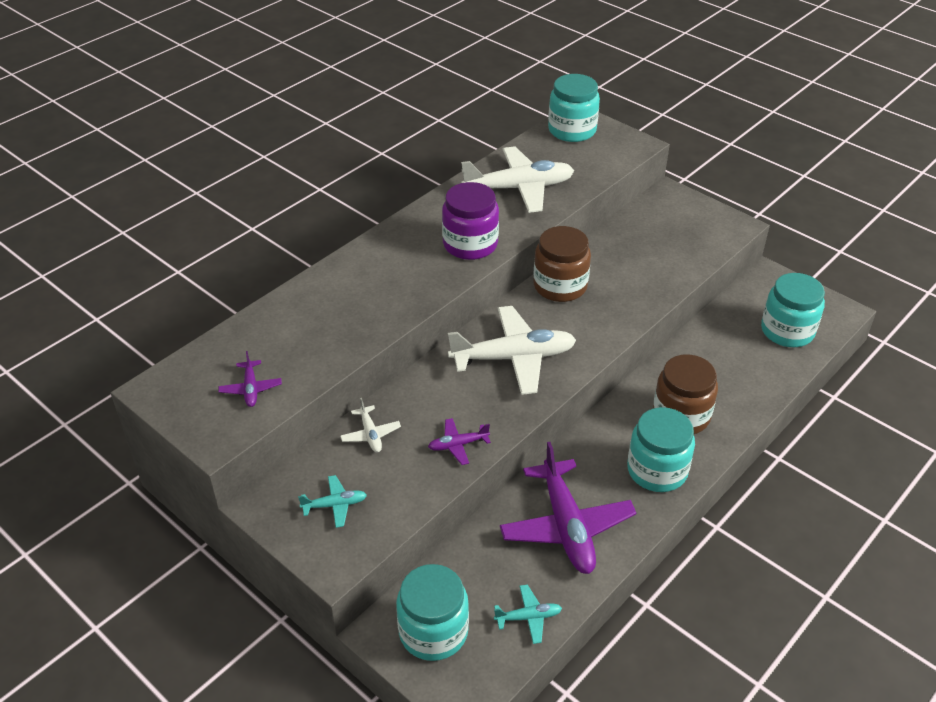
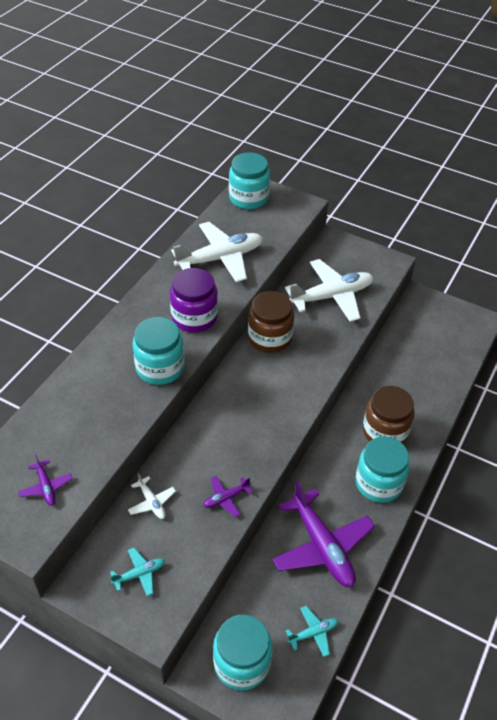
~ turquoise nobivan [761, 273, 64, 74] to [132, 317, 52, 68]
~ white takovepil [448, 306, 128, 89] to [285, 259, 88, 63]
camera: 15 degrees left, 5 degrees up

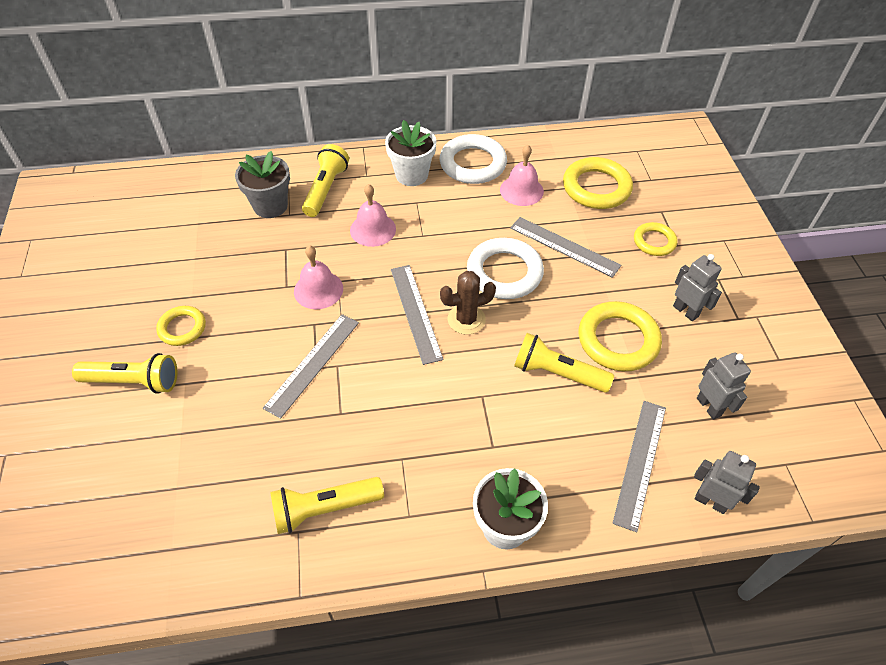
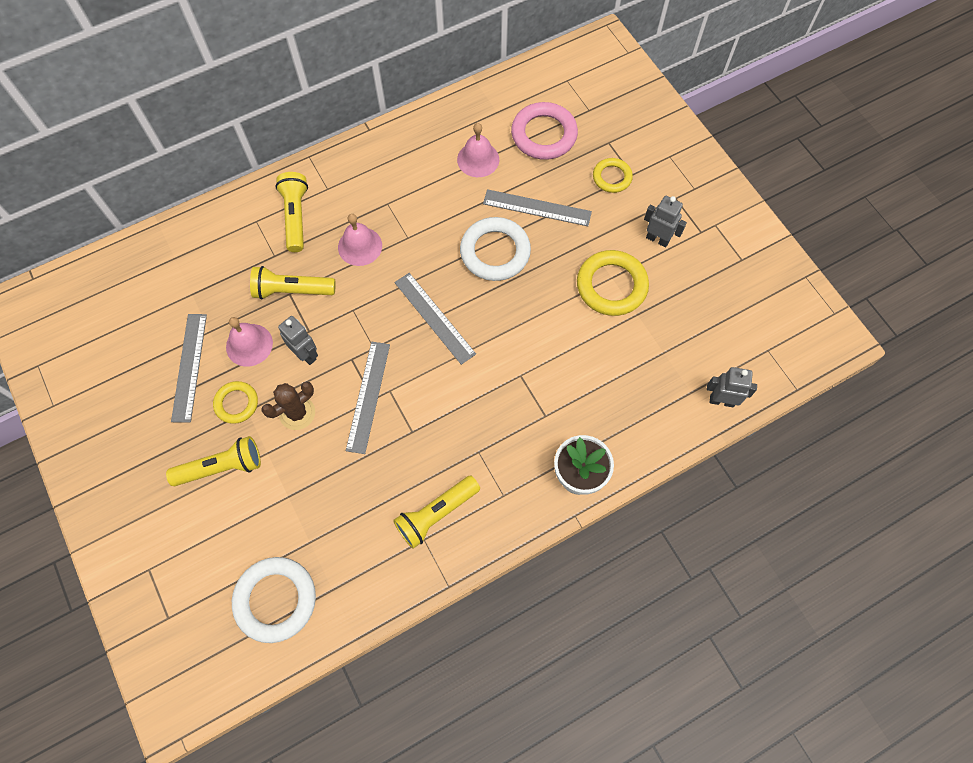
~ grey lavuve [612, 401, 54, 131] to [171, 314, 36, 109]
~ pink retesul [294, 245, 49, 64] to [226, 317, 47, 50]
~ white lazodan [440, 134, 67, 50] to [232, 557, 84, 86]
~ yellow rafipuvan [514, 333, 100, 60] to [250, 266, 86, 34]
~ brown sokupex [440, 271, 56, 64] to [262, 381, 53, 49]
~ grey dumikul [697, 353, 54, 67] to [278, 316, 40, 49]
~ yellow lazodan [563, 157, 70, 52] to pink lazodan [511, 102, 67, 58]
- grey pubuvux [235, 151, 55, 67]
- white pubuvux [385, 120, 51, 66]
camera: 20 degrees left, 15 degrees up

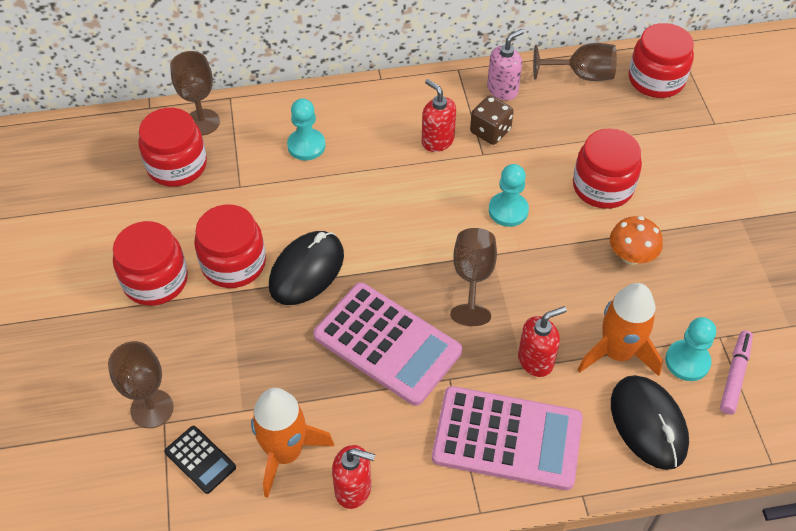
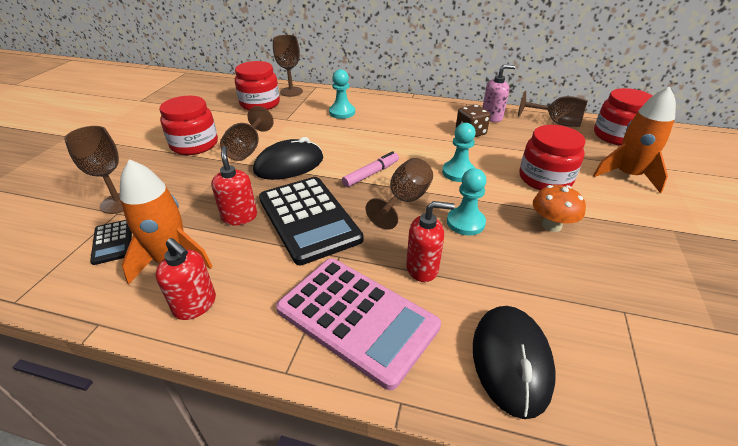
~ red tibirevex [422, 79, 34, 73] to [211, 146, 46, 79]
~ red nobivan [194, 205, 72, 83] to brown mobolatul [220, 106, 54, 55]
~ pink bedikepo [313, 282, 149, 124] to black bedikepo [259, 177, 104, 88]
~ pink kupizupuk [720, 331, 33, 84] to [342, 151, 57, 36]
~ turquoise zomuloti [665, 317, 51, 64] to [447, 168, 39, 67]
~ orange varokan [578, 283, 85, 93] to [593, 87, 83, 106]
camera: 25 degrees right, 15 degrees down

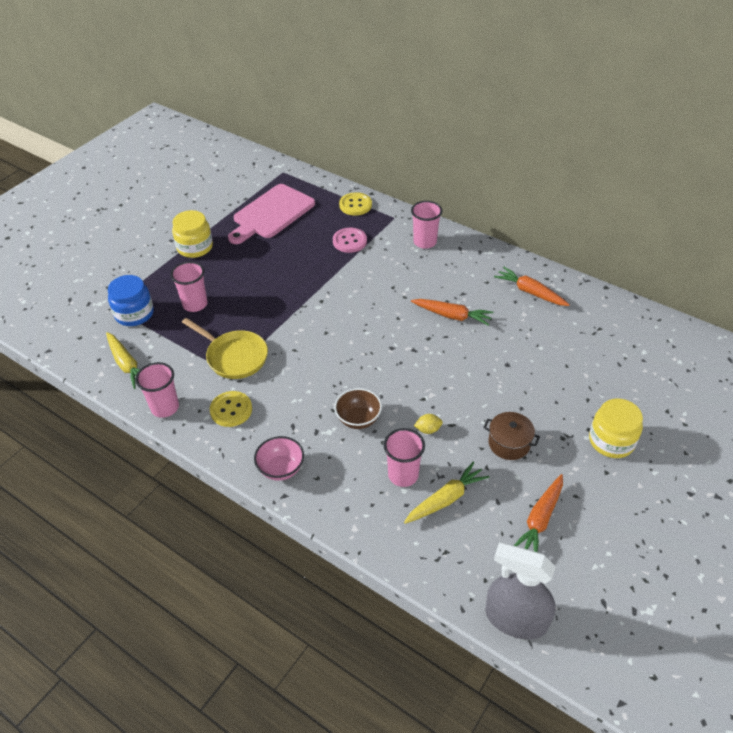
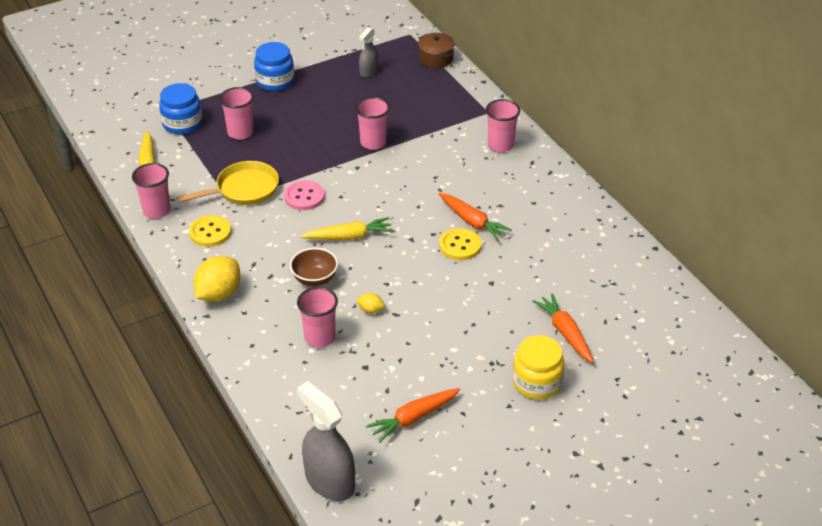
~ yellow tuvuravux [182, 318, 86, 61] = [177, 161, 102, 44] 90 degrees counterclockwise
~ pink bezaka [254, 436, 50, 45] to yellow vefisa [193, 256, 48, 46]
~ yellow nobivan [172, 210, 41, 48] to blue nobivan [254, 42, 40, 49]
~ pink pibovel [333, 228, 34, 25] to [284, 180, 41, 30]
~ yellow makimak [404, 462, 85, 62] to [301, 217, 92, 23]
+ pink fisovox [355, 97, 35, 53]
~ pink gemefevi [228, 184, 87, 60] to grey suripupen [359, 28, 20, 50]
~ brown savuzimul [483, 412, 57, 48] to [418, 33, 37, 35]
~ yellow pibovel [339, 192, 33, 24] to [439, 228, 42, 32]
~ orange makimak [494, 267, 76, 39] to [533, 293, 61, 70]
camera: 25 degrees right, 5 degrees down

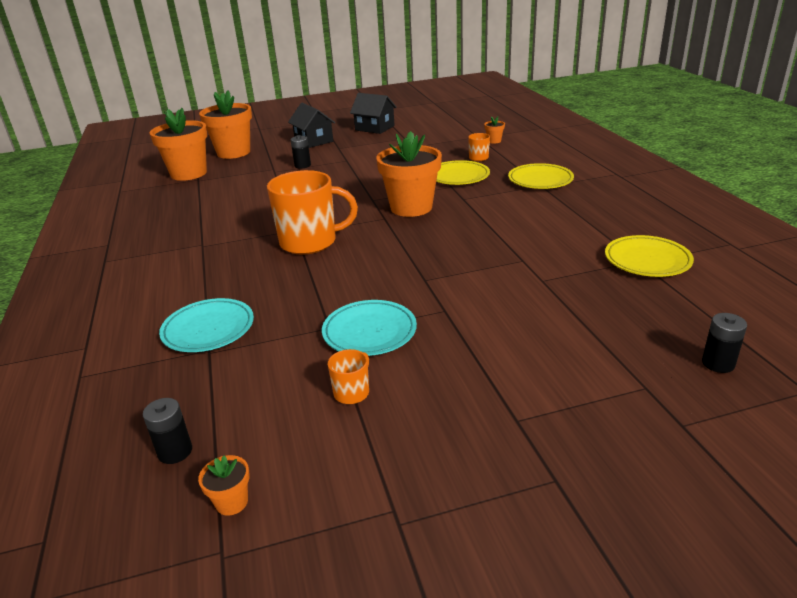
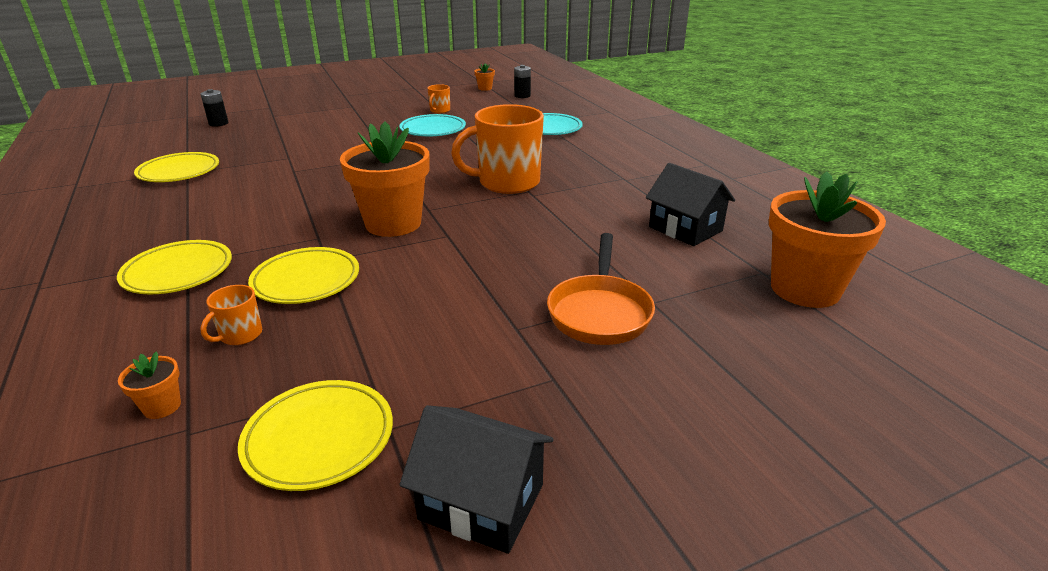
+ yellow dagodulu [238, 380, 155, 111]
~ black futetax [291, 135, 20, 34] to orange tuvuravux [547, 233, 108, 112]
~ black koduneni [288, 103, 47, 45] to [646, 163, 89, 83]
- orange pubuvux [199, 91, 53, 68]
camera: 170 degrees right, 0 degrees up

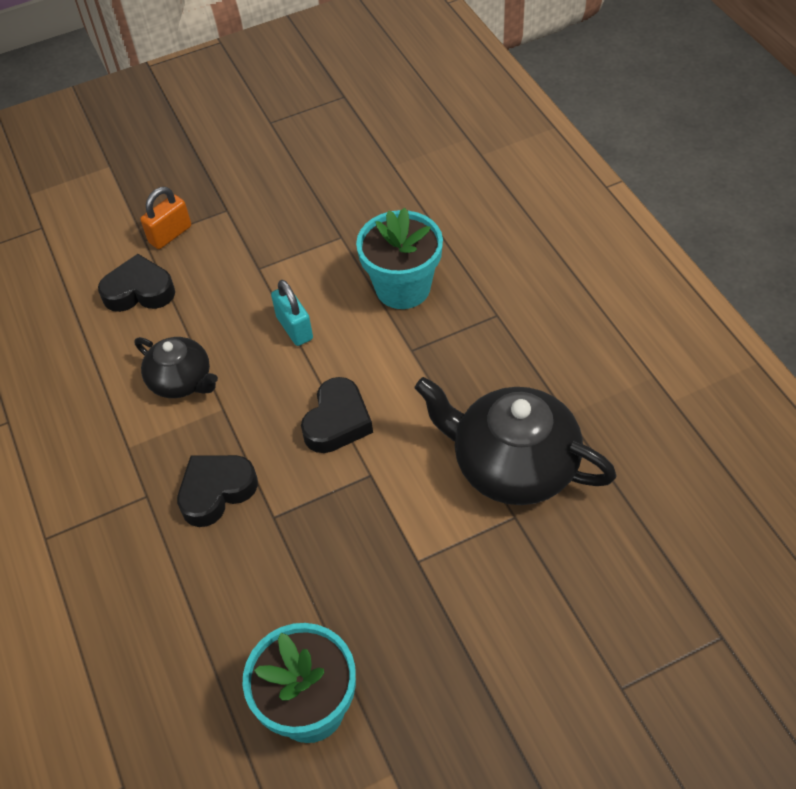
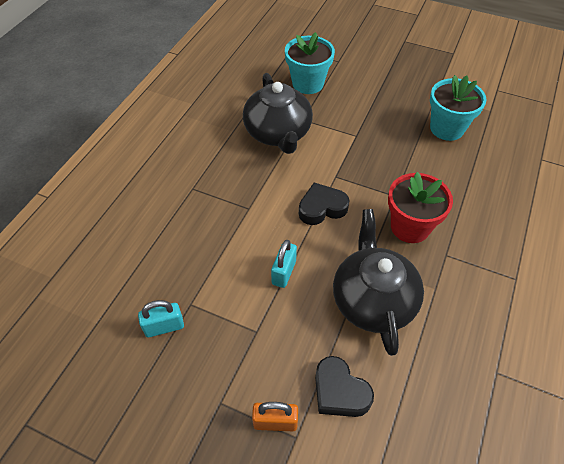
+ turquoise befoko [138, 300, 46, 38]
~ turquoise pubuvux [356, 208, 87, 101] to [285, 32, 50, 62]
~ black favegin [135, 337, 83, 61] = [333, 209, 91, 147] x1.72
~ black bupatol [177, 455, 81, 72] to red pubuvux [388, 172, 65, 71]
camera: 135 degrees left, 0 degrees up

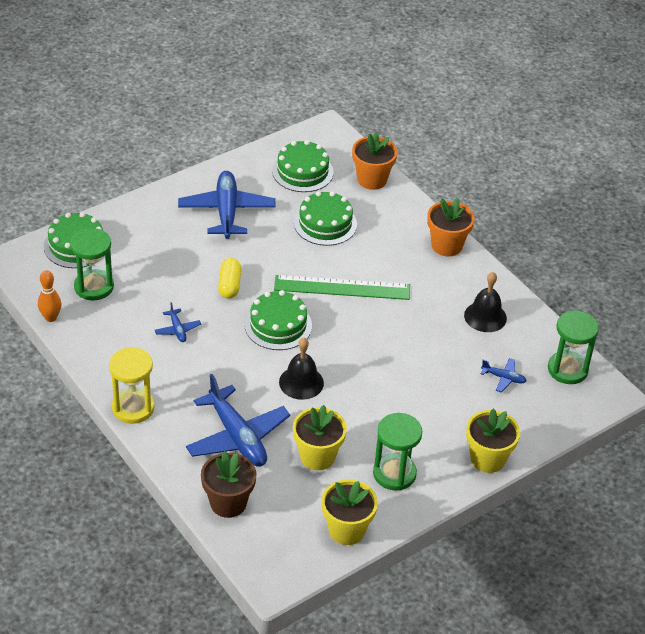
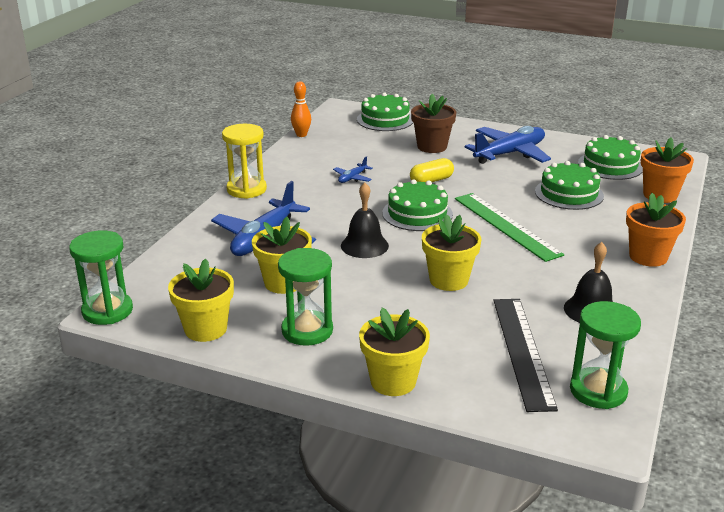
~ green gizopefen [70, 228, 44, 73] to [69, 230, 64, 95]
~ brown pubuvux [201, 451, 55, 67] to [411, 94, 45, 59]
+ yellow pubuvux [422, 214, 59, 77]
~ blue takovepil [481, 358, 46, 34] to black lavuve [493, 299, 65, 113]
camera: 60 degrees right, 15 degrees down

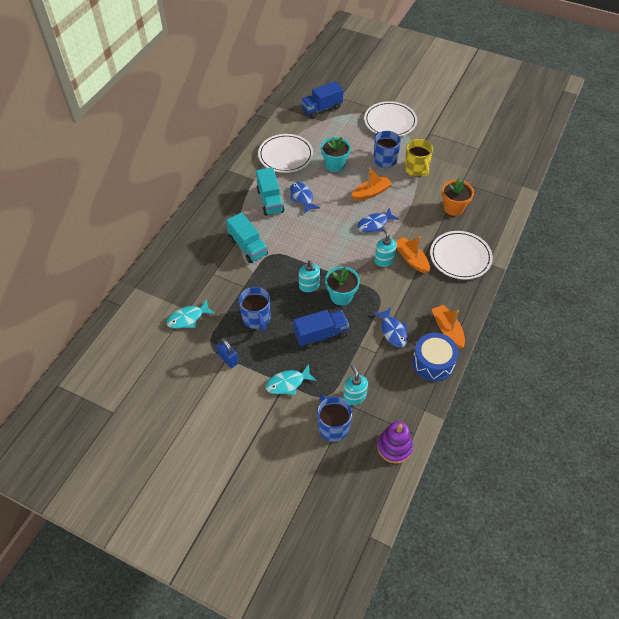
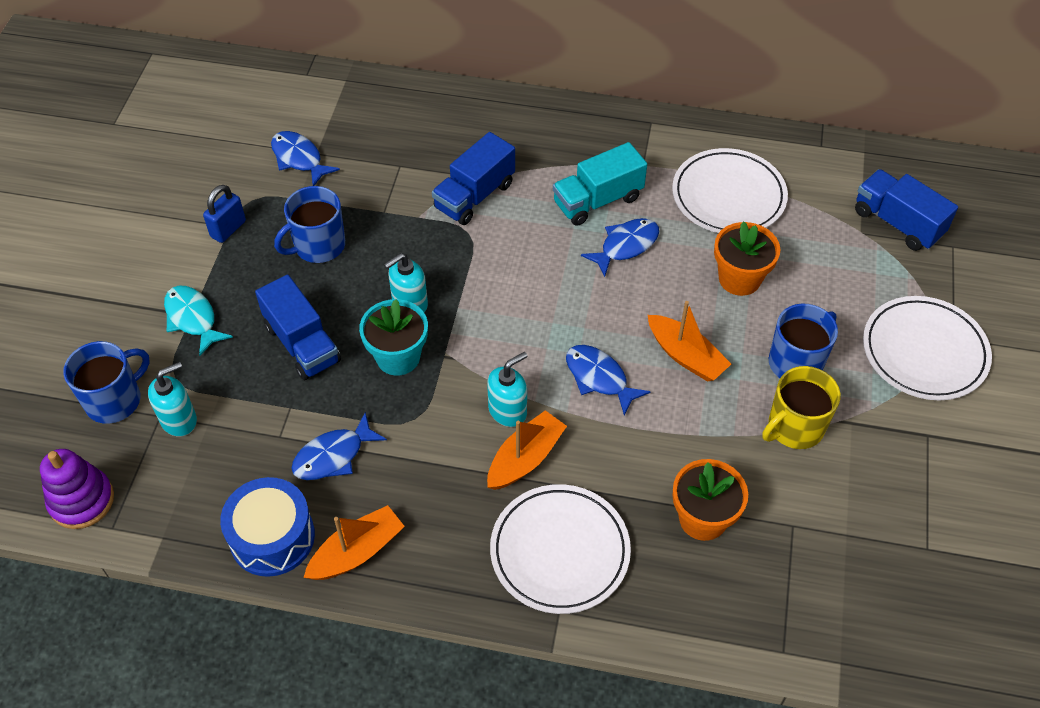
~ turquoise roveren [166, 299, 49, 29] to blue roveren [271, 131, 69, 55]
~ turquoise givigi [226, 212, 42, 51] to blue givigi [432, 132, 83, 93]
~ turquoise pubuvux [321, 137, 30, 35] to orange pubuvux [714, 221, 66, 75]
camera: 75 degrees right, 0 degrees up

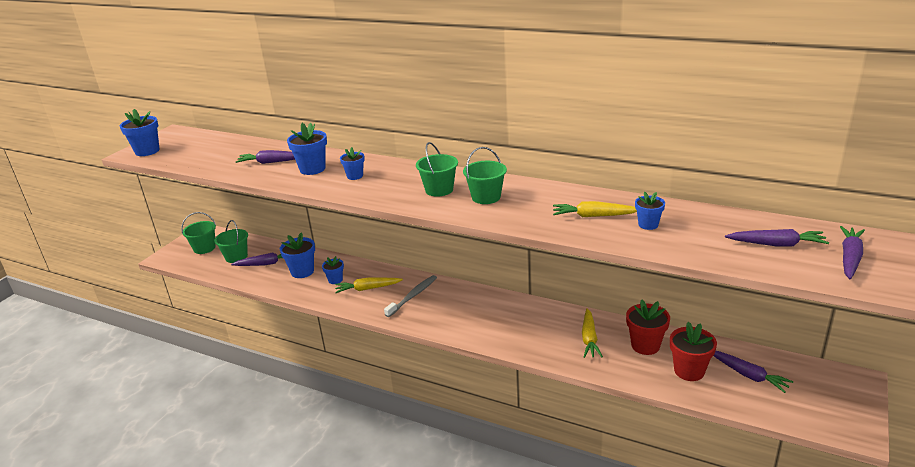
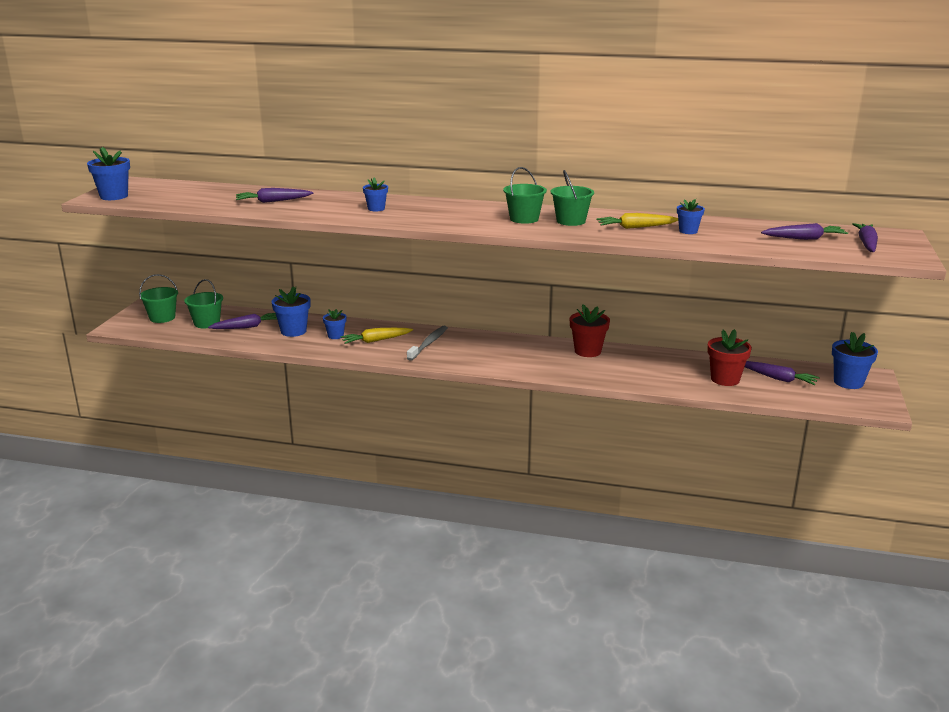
~ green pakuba [416, 142, 42, 55] to [551, 170, 43, 56]
~ red pubuvux [626, 299, 44, 56] to [570, 304, 40, 53]
~ blue pubuvux [287, 123, 40, 52] to [832, 332, 46, 57]
- yellow makimak [582, 308, 21, 50]
camera: 15 degrees left, 5 degrees down

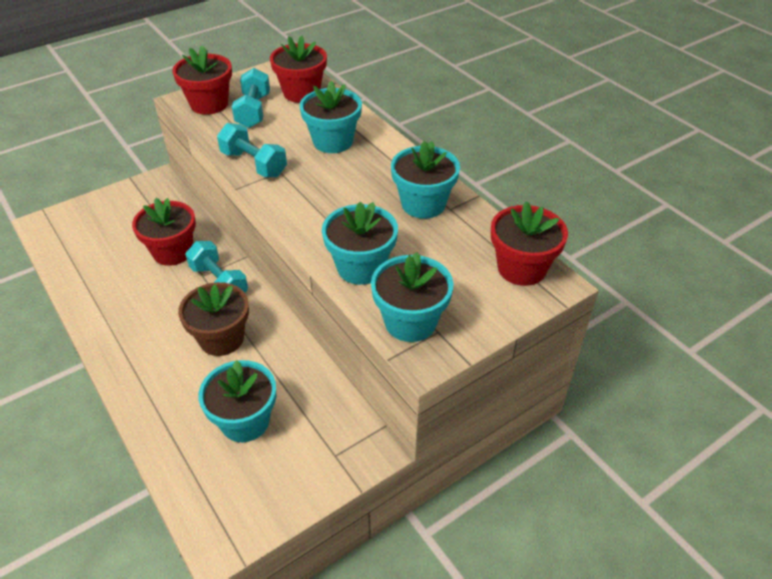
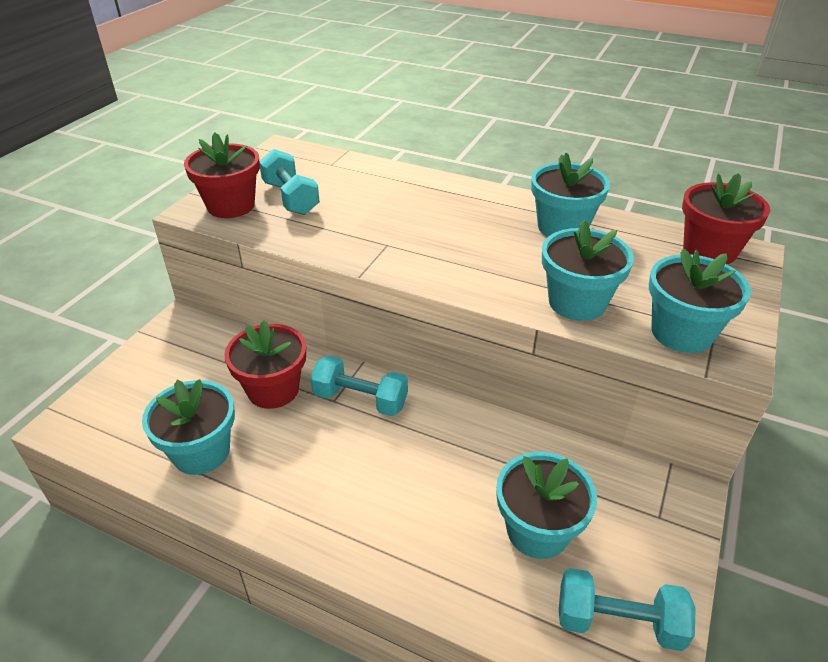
~ turquoise pubuvux [300, 80, 62, 73] to [142, 379, 93, 96]
~ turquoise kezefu [217, 123, 70, 54] to [559, 568, 137, 83]
- brown pubuvux [178, 282, 71, 74]
- red pubuvux [270, 36, 57, 67]
camera: 30 degrees left, 5 degrees down

